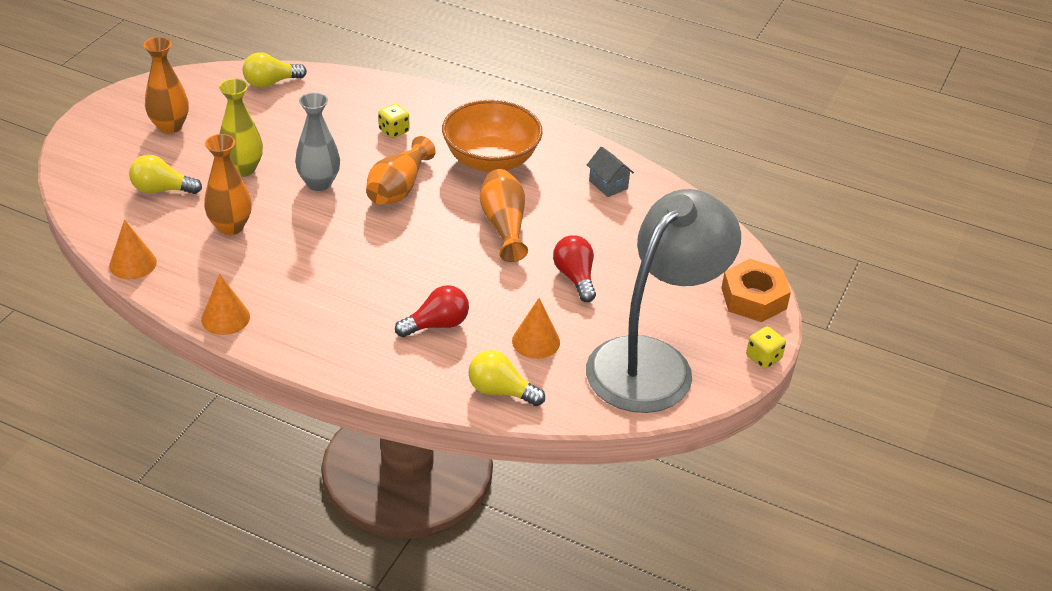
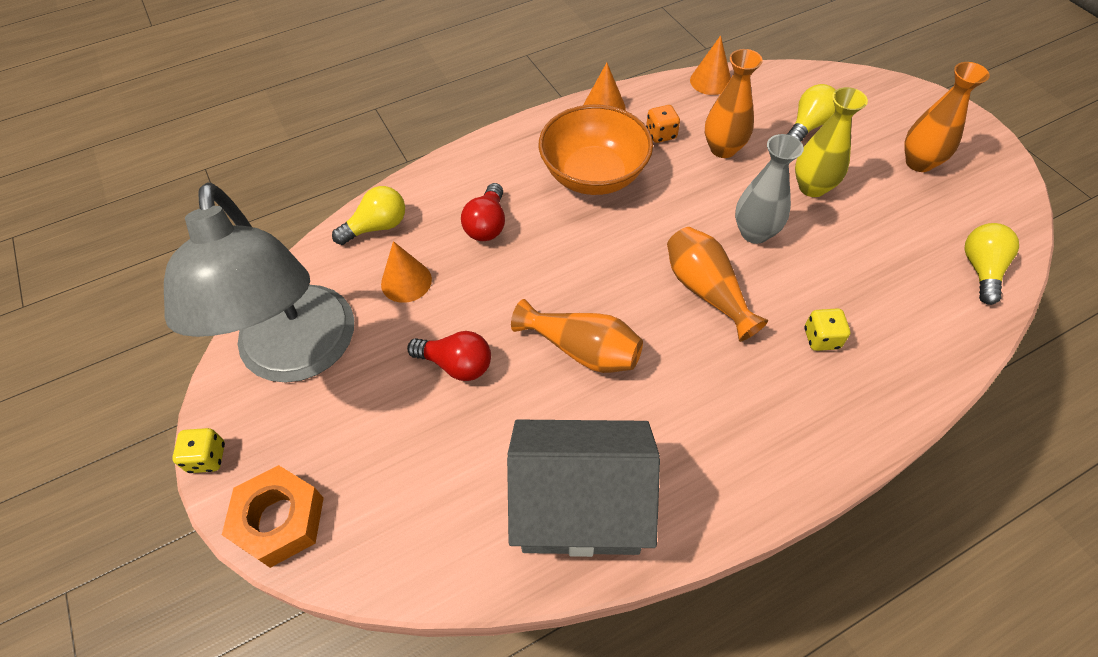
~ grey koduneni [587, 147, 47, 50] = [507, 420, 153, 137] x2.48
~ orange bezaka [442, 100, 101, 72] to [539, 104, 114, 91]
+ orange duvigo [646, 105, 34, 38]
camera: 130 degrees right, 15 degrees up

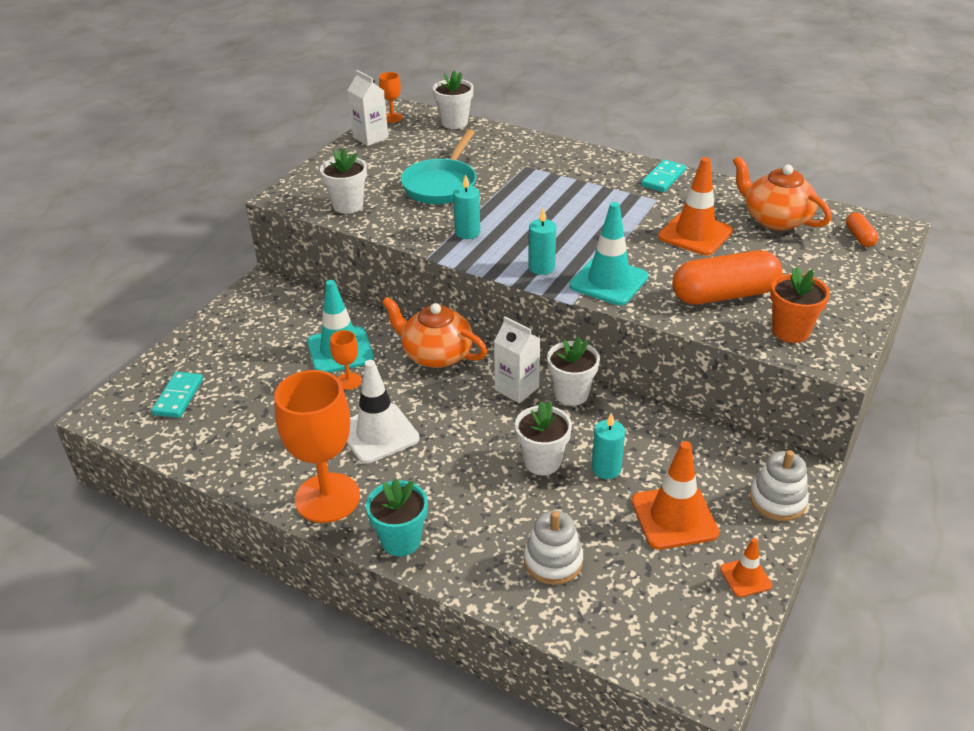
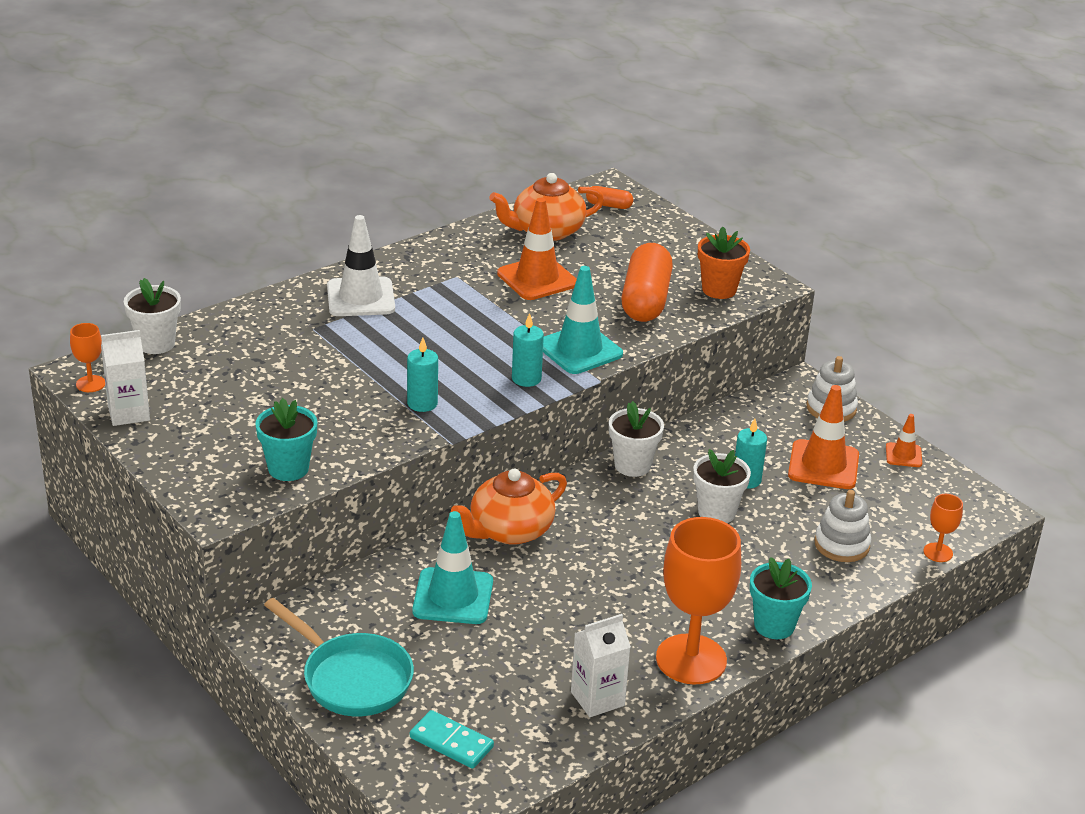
~ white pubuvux [320, 148, 47, 66] to turquoise pubuvux [255, 398, 62, 83]
~ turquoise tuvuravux [401, 129, 75, 75] to [264, 598, 150, 118]
~ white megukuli [347, 360, 73, 104] to [327, 215, 68, 101]
~ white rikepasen [494, 317, 46, 87] to [571, 614, 60, 103]
~ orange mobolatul [330, 330, 32, 60] to [923, 494, 40, 68]
- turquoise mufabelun [641, 160, 45, 32]
camera: 70 degrees left, 5 degrees down

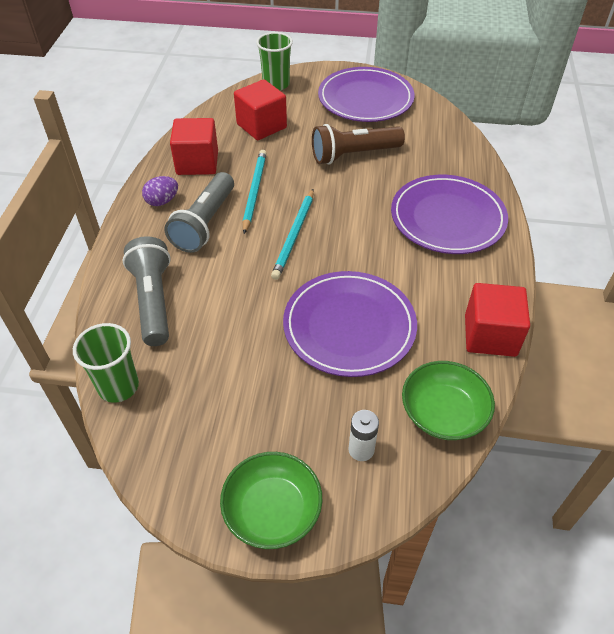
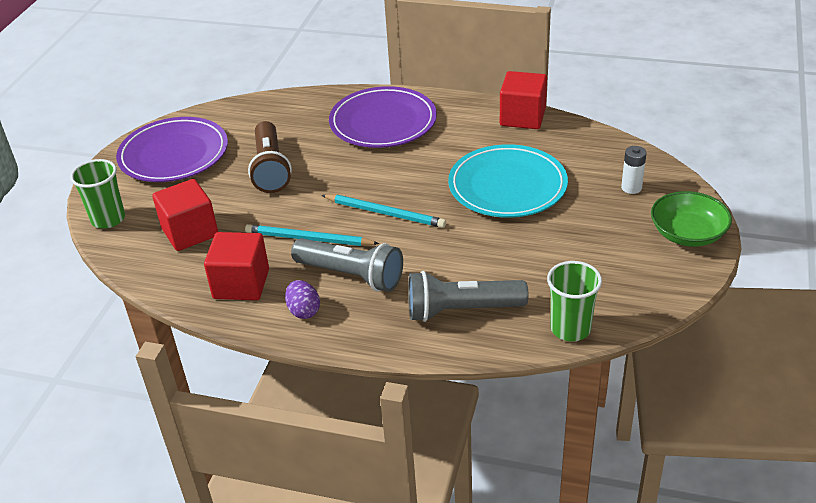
~ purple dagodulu [283, 271, 134, 106] to turquoise dagodulu [448, 144, 120, 74]
- green bezaka [402, 361, 93, 79]
camera: 80 degrees left, 10 degrees down

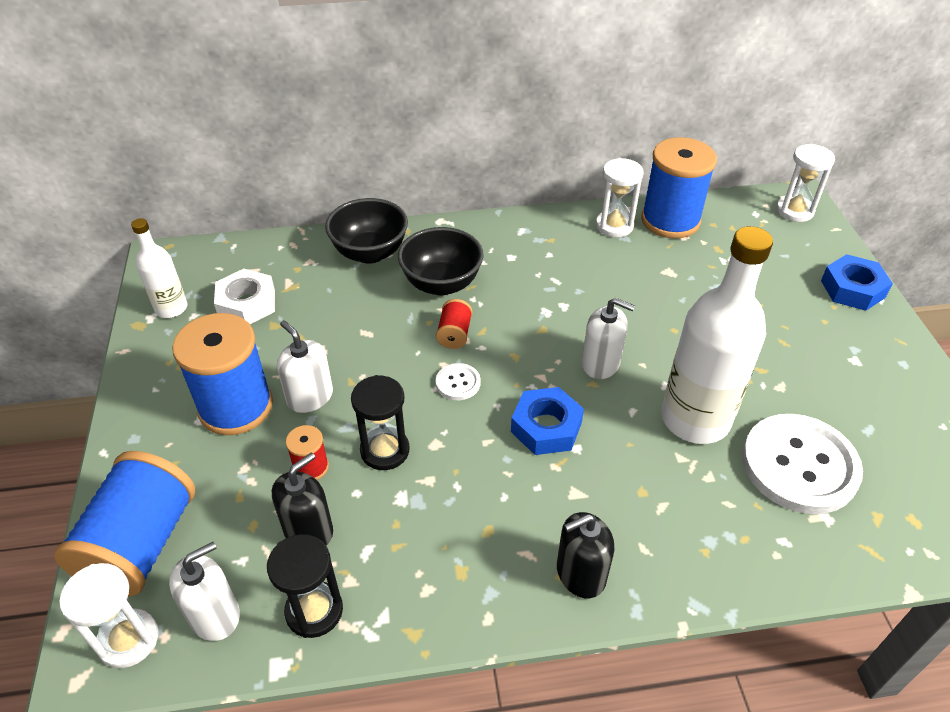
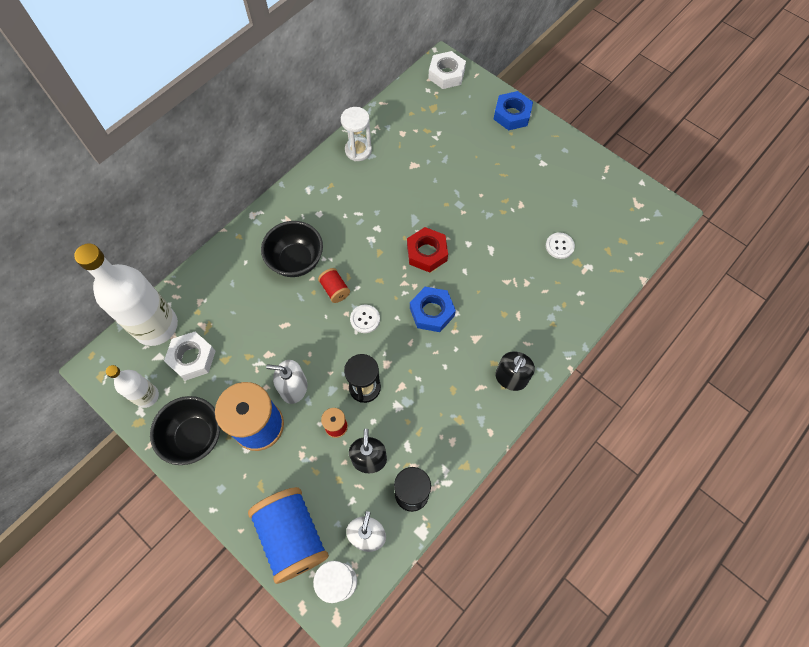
~ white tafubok [661, 226, 112, 218] to [74, 243, 104, 103]
~ black bezaka [325, 198, 83, 66] to [150, 396, 70, 69]
~ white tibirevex [582, 298, 53, 81] to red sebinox [407, 227, 41, 46]
~ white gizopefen [776, 144, 59, 78] to white sebinox [428, 51, 38, 38]
~ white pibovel [742, 414, 121, 100] = [546, 232, 29, 27] x0.44
- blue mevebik [641, 137, 76, 102]
camera: 40 degrees left, 20 degrees up

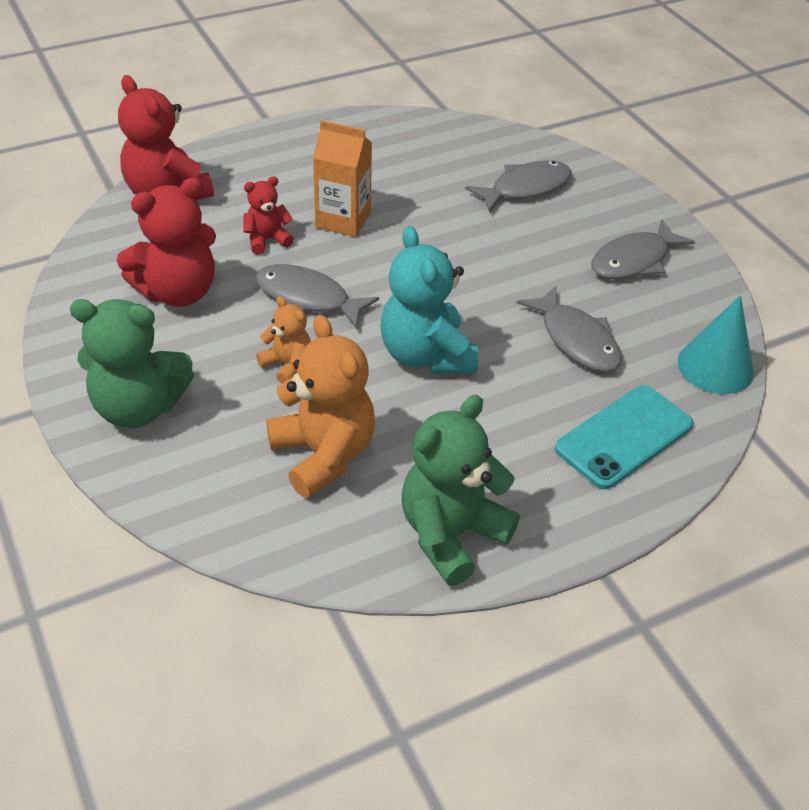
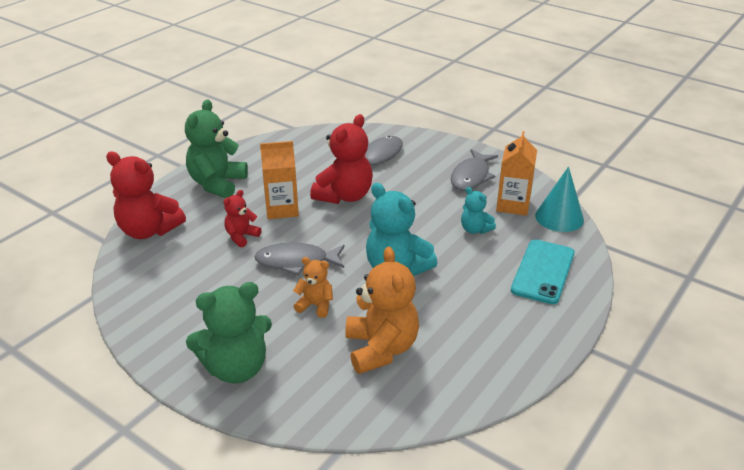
~ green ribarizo [402, 395, 118, 191] to [185, 99, 63, 99]
~ red ribarizo [117, 177, 99, 130] to [310, 114, 63, 90]
~ orange ribarizo [266, 315, 109, 183] = [345, 247, 74, 127] 45 degrees clockwise
~ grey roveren [517, 286, 105, 86] to turquoise ribarizo [461, 187, 35, 47]
+ orange rikepasen [496, 131, 41, 85]
camera: 25 degrees left, 10 degrees down

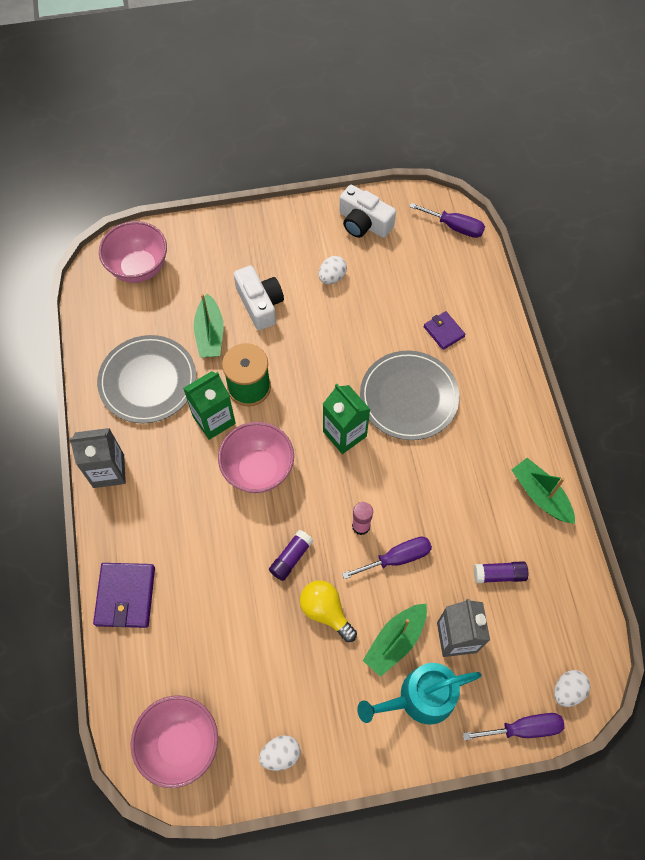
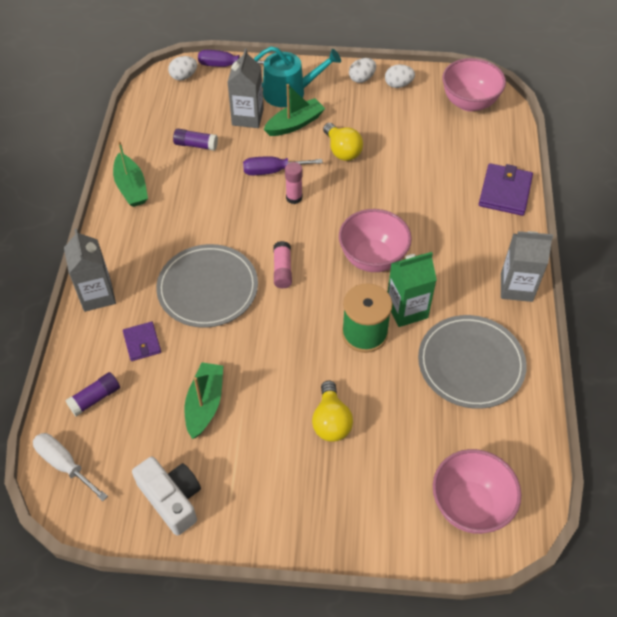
~ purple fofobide [410, 203, 75, 35] to white fofobide [33, 433, 75, 68]
+ grey rikepasen [64, 229, 52, 83]
~ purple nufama [269, 530, 44, 51] to [65, 372, 55, 44]
~ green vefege [194, 294, 29, 64] to [185, 362, 38, 77]
~ green rikepasen [323, 384, 47, 70] to pink nufama [274, 241, 18, 47]
~ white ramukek [234, 265, 50, 65] to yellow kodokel [312, 380, 41, 62]
~ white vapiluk [319, 256, 28, 28] to [349, 58, 27, 25]
camera: 165 degrees left, 10 degrees down

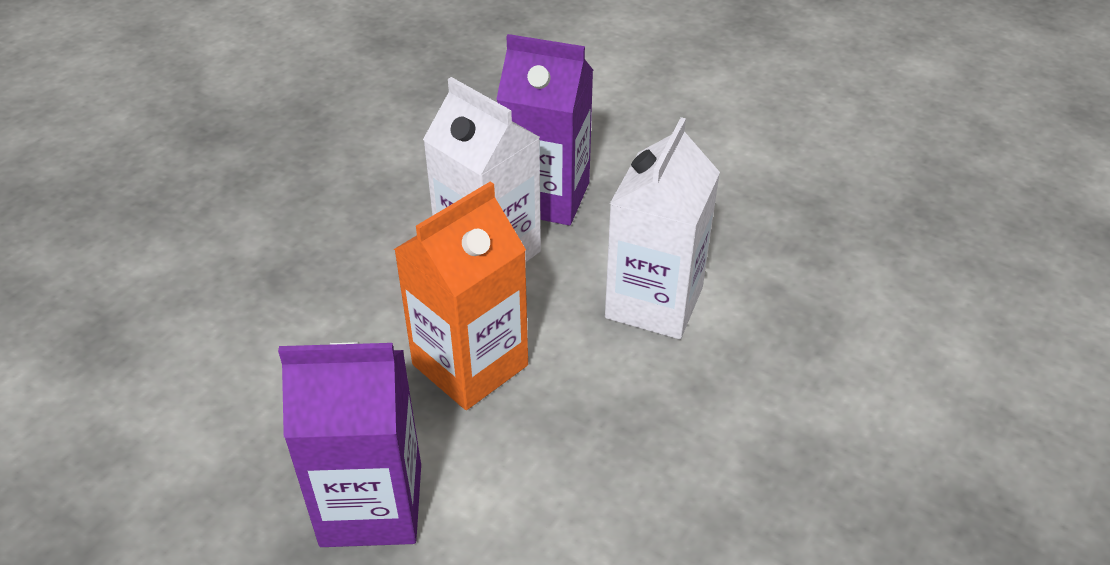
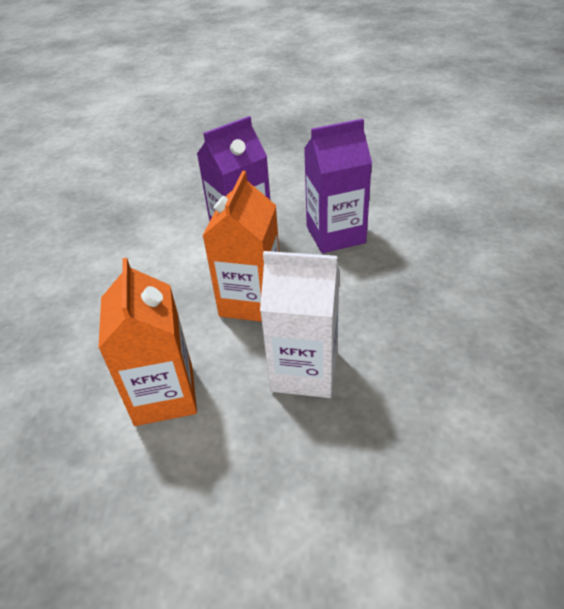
~ white rikepasen [605, 117, 115, 222] to orange rikepasen [98, 258, 99, 168]
~ purple rikepasen [496, 34, 97, 191] to [304, 119, 68, 134]
camera: 150 degrees right, 0 degrees up

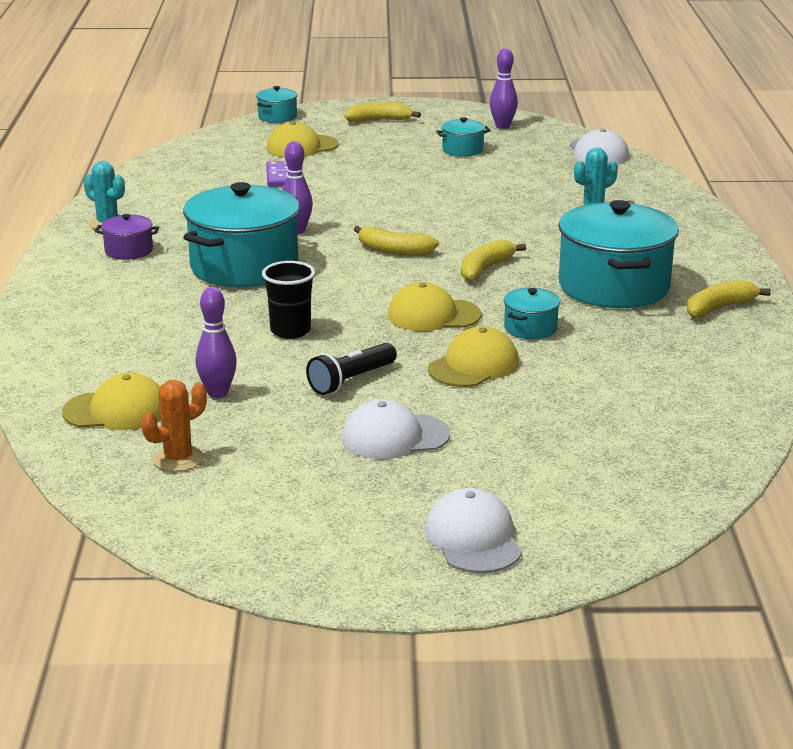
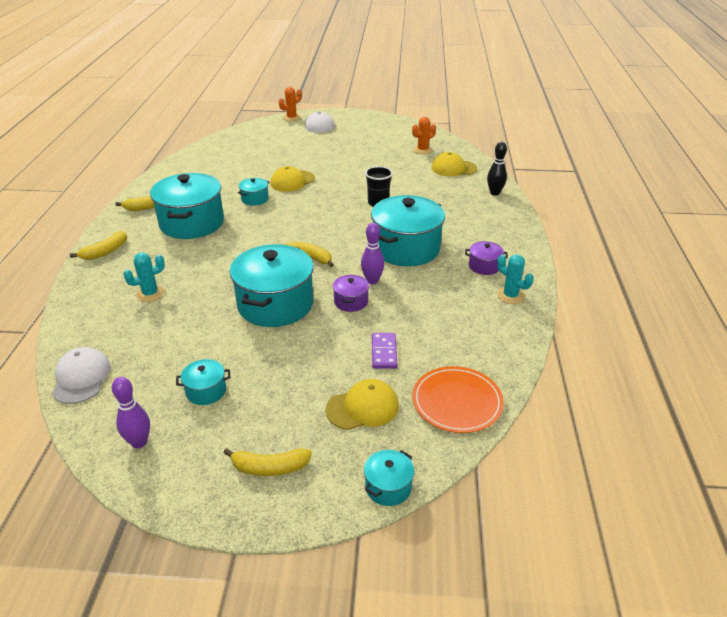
~ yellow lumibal [461, 240, 65, 41] to [70, 231, 57, 29]
+ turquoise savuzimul [230, 244, 84, 83]
+ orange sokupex [279, 87, 23, 34]
+ purple savuzimul [333, 275, 36, 37]
+ orange dagodulu [412, 366, 92, 67]
+ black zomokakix [487, 142, 20, 54]
- purple zomokakix [195, 287, 42, 111]
- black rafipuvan [306, 343, 91, 52]
- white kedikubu [342, 399, 108, 60]
- yellow kedikubu [387, 282, 95, 49]
camera: 175 degrees left, 10 degrees up

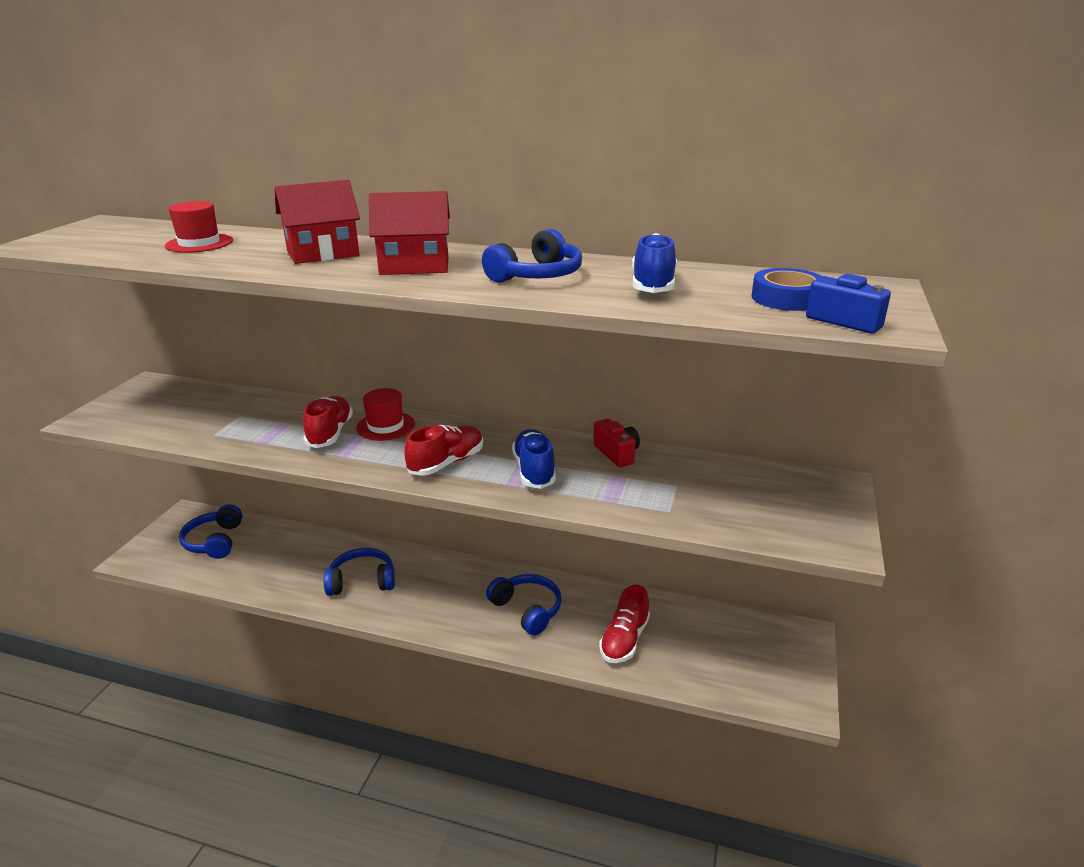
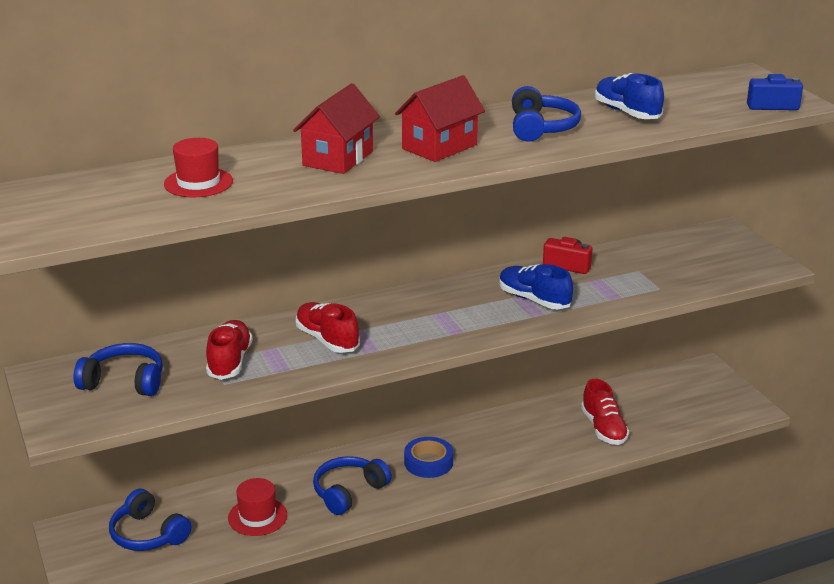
~ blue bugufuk [486, 574, 76, 61] to [74, 343, 89, 53]
~ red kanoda [404, 425, 79, 51] to [206, 320, 47, 60]
~ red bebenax [356, 388, 59, 53] to [228, 478, 59, 58]
~ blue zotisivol [752, 268, 69, 43] to [404, 437, 49, 41]
camera: 40 degrees left, 0 degrees up

